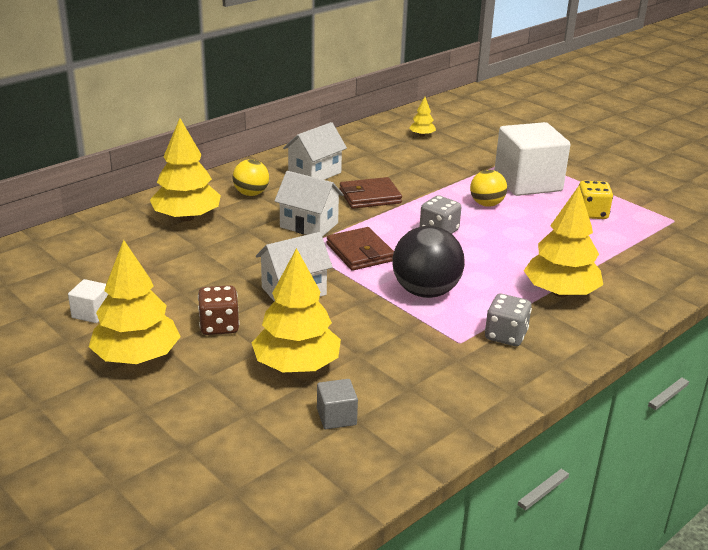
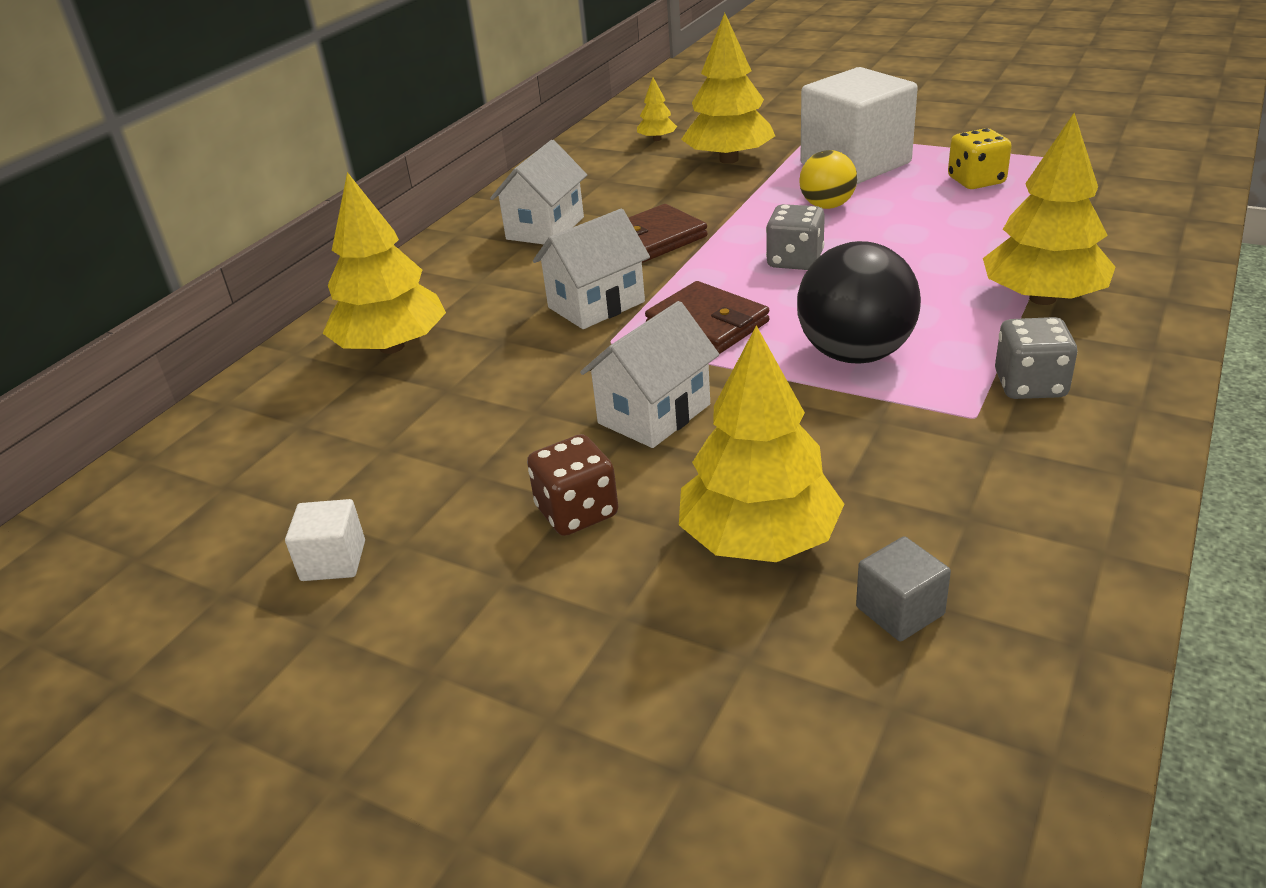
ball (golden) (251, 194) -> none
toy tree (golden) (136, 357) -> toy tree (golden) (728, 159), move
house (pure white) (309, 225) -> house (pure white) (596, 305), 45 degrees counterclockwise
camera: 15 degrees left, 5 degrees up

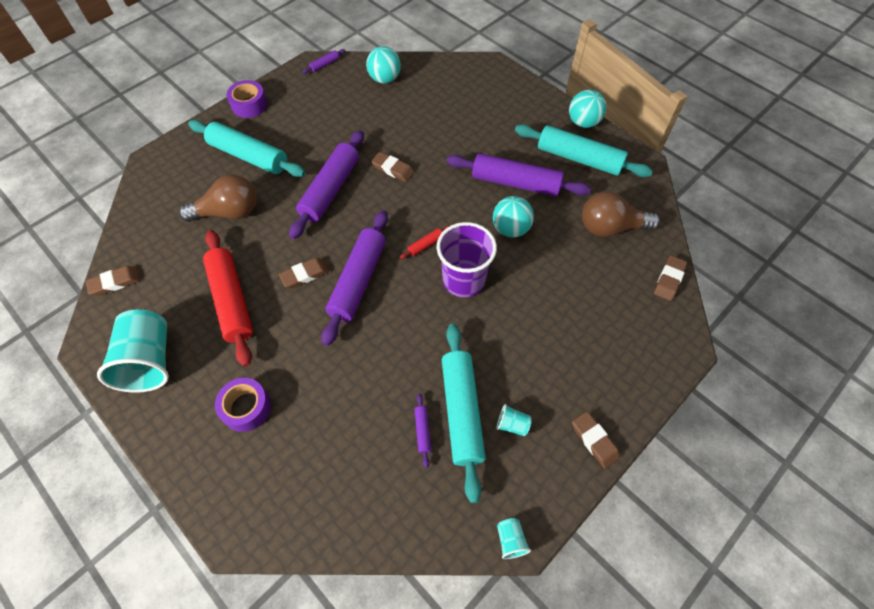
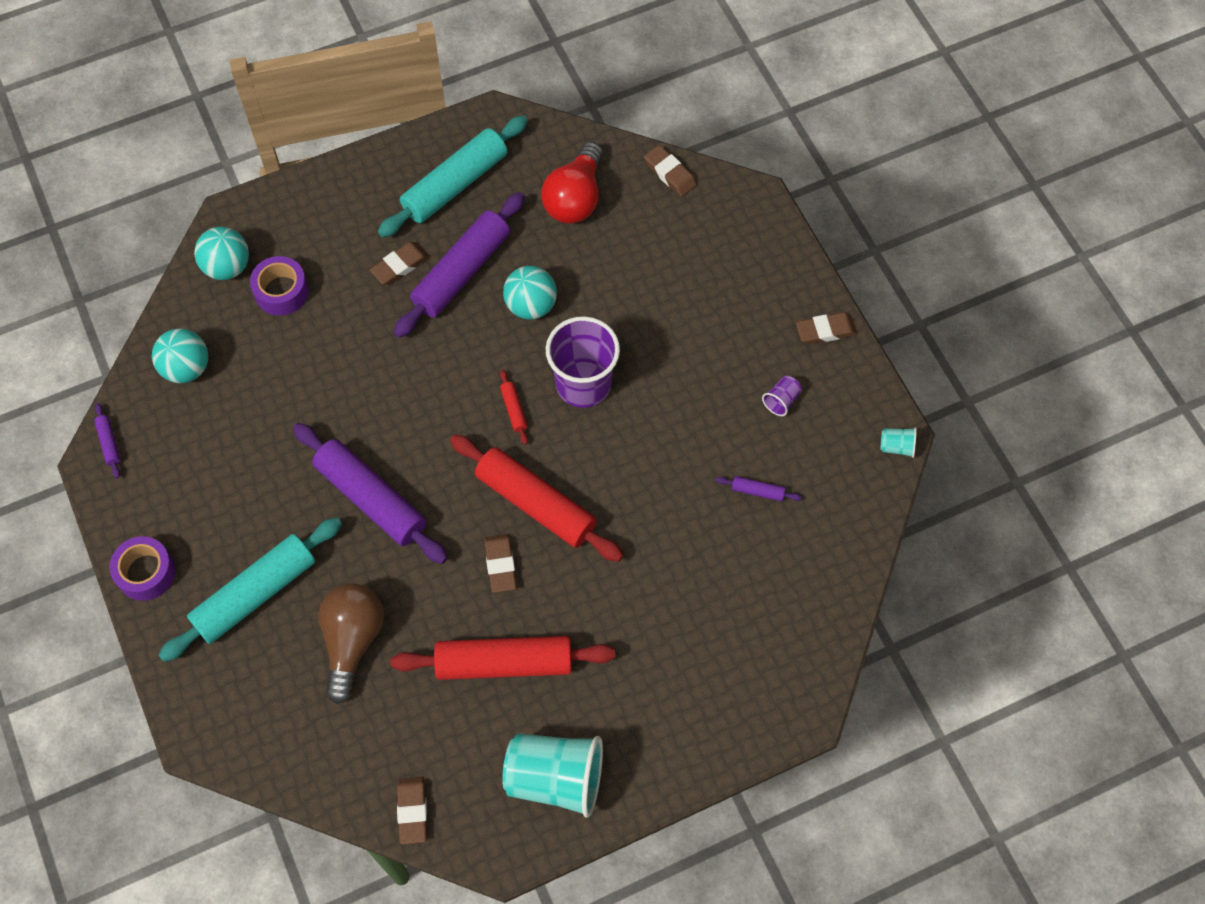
pastry roller (aqua) (462, 411) -> none
tape (royal purple) (246, 408) -> tape (royal purple) (281, 291), move
eraser (brown) (393, 169) -> eraser (brown) (400, 266), move
ball (aqua) (583, 122) -> ball (aqua) (227, 267), move
pastry roller (royal purple) (358, 281) -> pastry roller (scarlet) (536, 503)
tumbler (aqua) (512, 424) -> tumbler (royal purple) (781, 400)
bulb (brown) (610, 227) -> bulb (scarlet) (575, 198)
camera: 70 degrees left, 5 degrees up

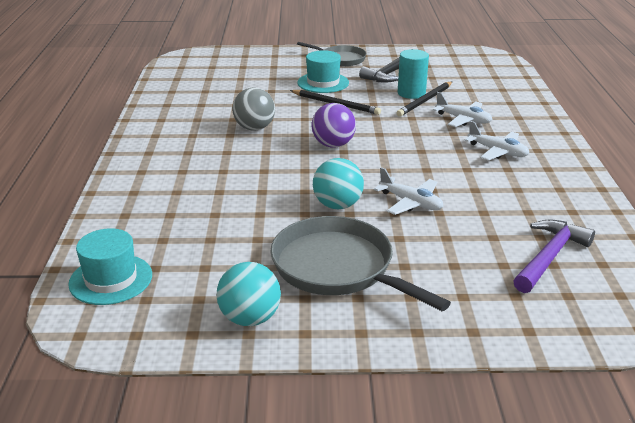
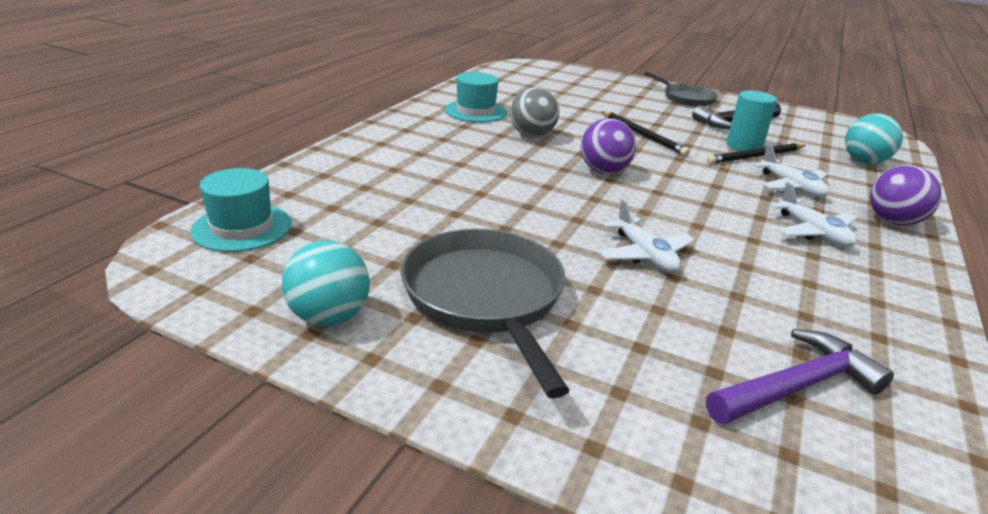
none -> ball (royal purple) (893, 221)
top hat (aqua) (323, 83) -> top hat (aqua) (476, 111), move
ball (aqua) (337, 205) -> ball (aqua) (864, 161), move
camera: 25 degrees right, 0 degrees up

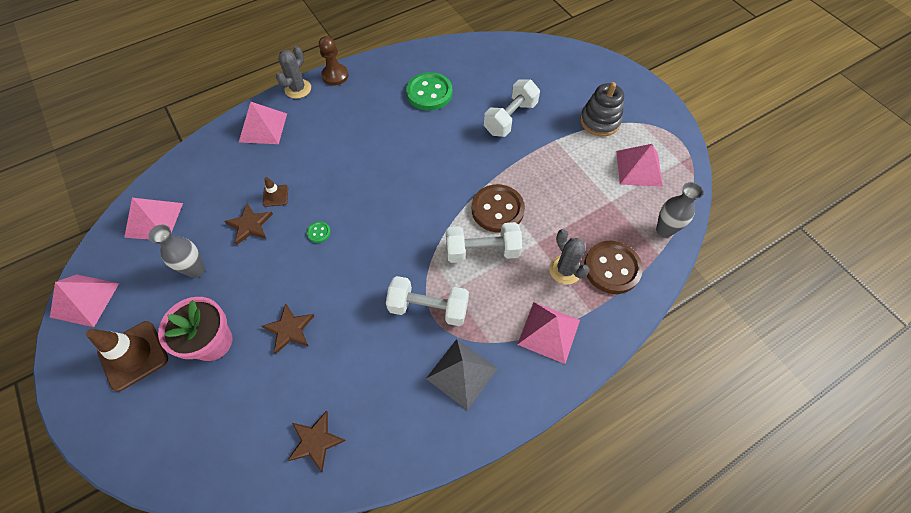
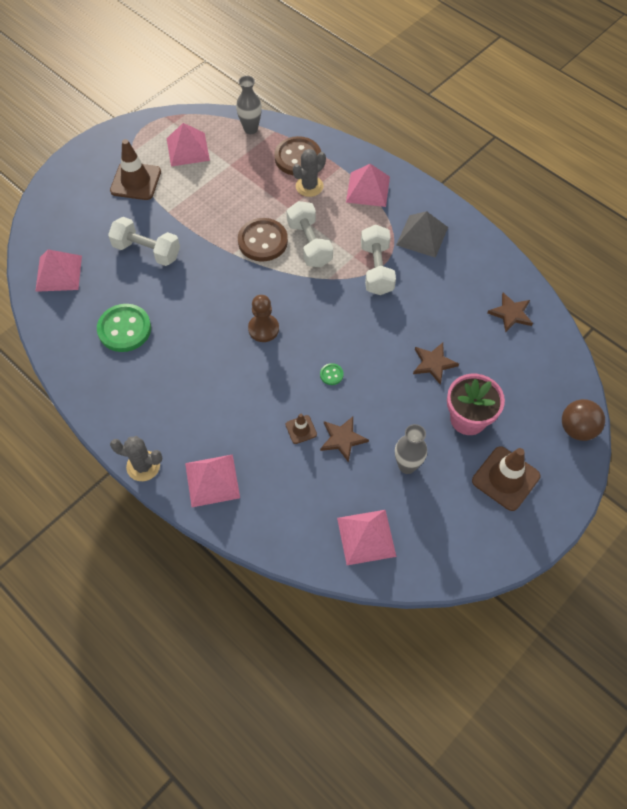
none -> ball (brown) (577, 429)
pyramid shape (rosy) (85, 300) -> pyramid shape (rosy) (59, 273), move
chess pawn (brown) (335, 75) -> chess pawn (brown) (263, 329), move
stacking toy (ash-grey) (600, 121) -> safety cone (brown) (136, 181)
camera: 105 degrees left, 0 degrees up

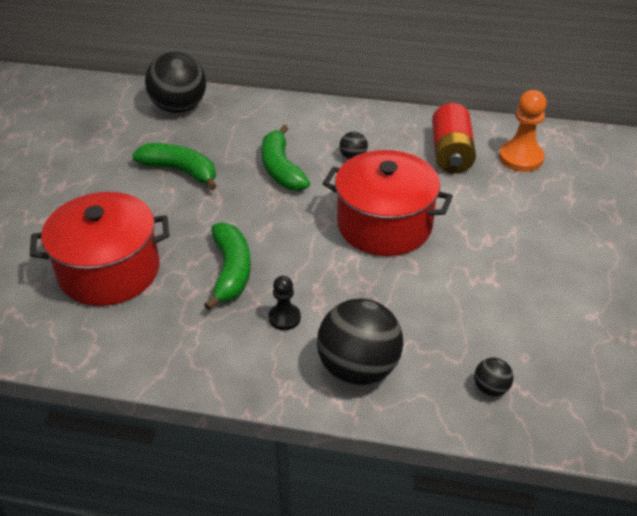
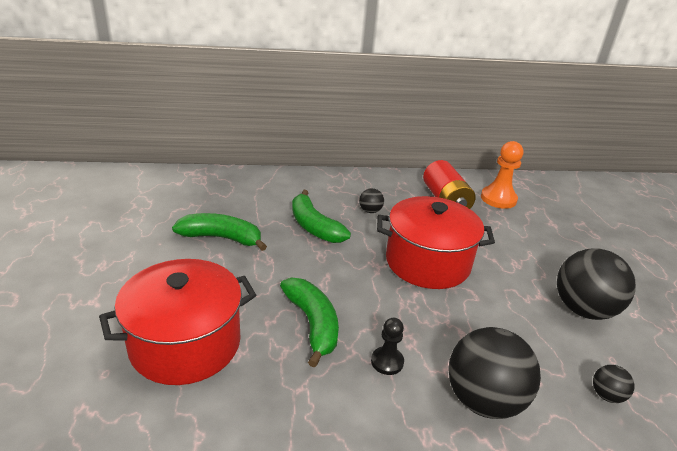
ball (ebony) (179, 108) -> ball (ebony) (583, 309), move
camera: 20 degrees left, 10 degrees down

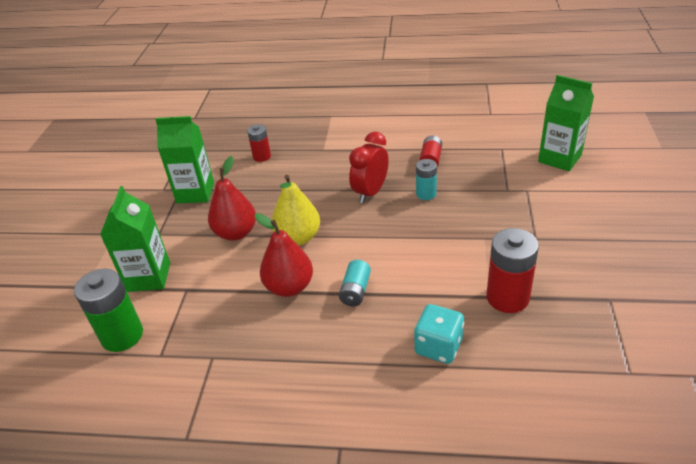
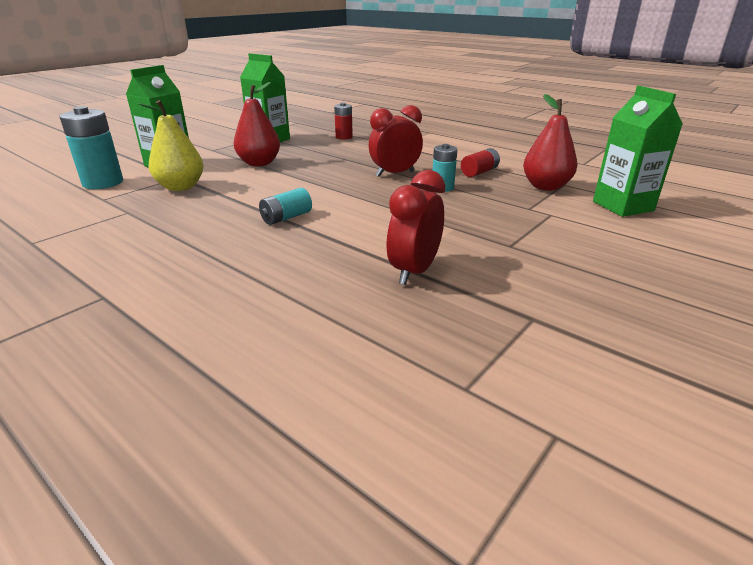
dice (aqua) (438, 347) -> none
pear fruit (scarlet) (289, 287) -> pear fruit (scarlet) (545, 187), move
pear fruit (golden) (298, 237) -> pear fruit (golden) (181, 187), move
power cell (scarlet) (507, 297) -> bedside clock (scarlet) (414, 271)
power cell (green) (122, 335) -> power cell (aqua) (103, 183)
camera: 30 degrees right, 10 degrees down

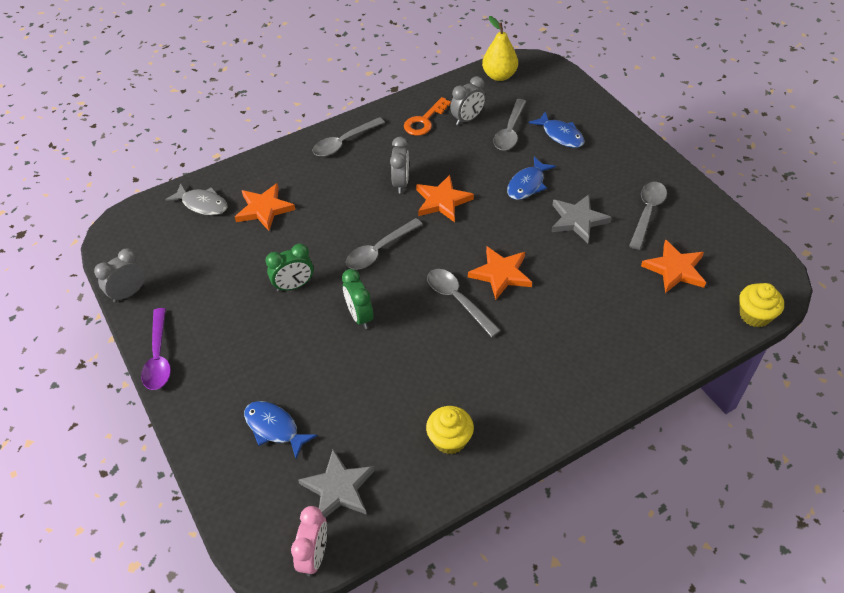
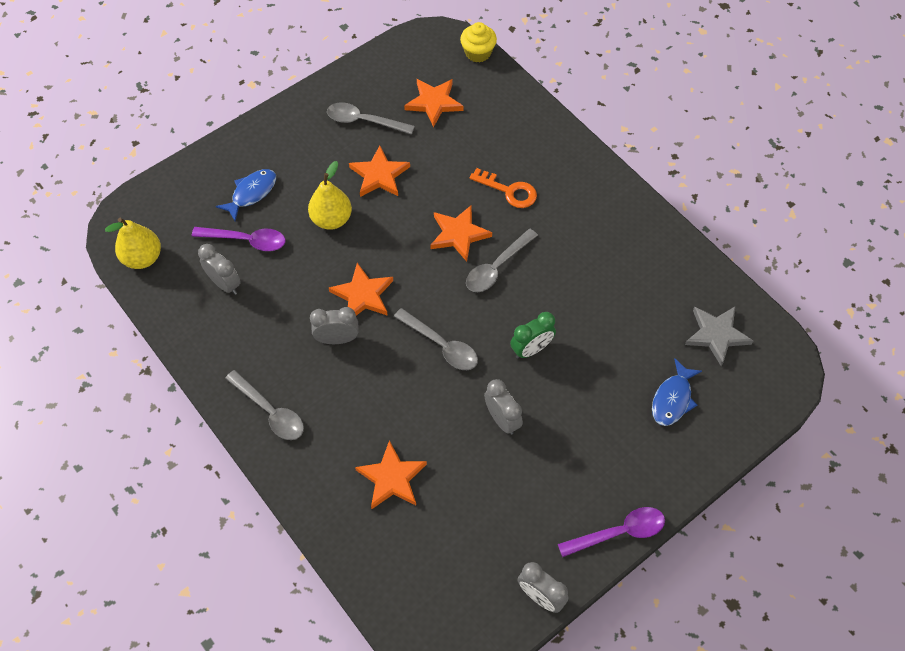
fish figure (ash-grey) (202, 204) -> none
bedside clock (rosy) (314, 555) -> none
cupcake (golden) (449, 439) -> none
door key (orange-coloured) (424, 121) -> door key (orange-coloured) (509, 191), move
fish figure (cobalt) (527, 184) -> pear fruit (golden) (331, 219)
bedside clock (green) (294, 285) -> bedside clock (ash-grey) (502, 419)
teaspoon (ash-grey) (510, 131) -> teaspoon (royal purple) (246, 240)
star shape (ash-grey) (577, 220) -> star shape (orange-coloured) (379, 175)
camera: 100 degrees left, 10 degrees up

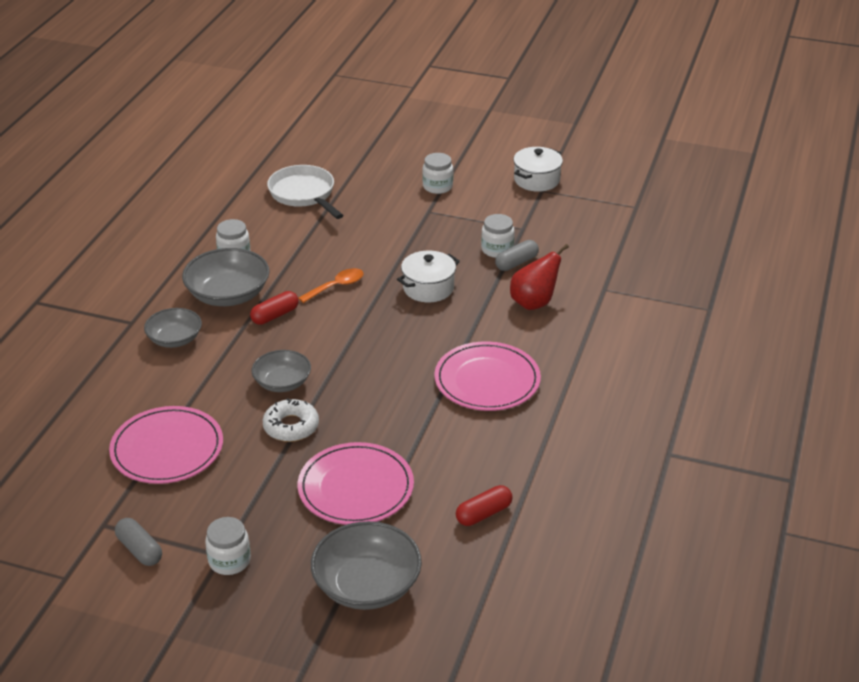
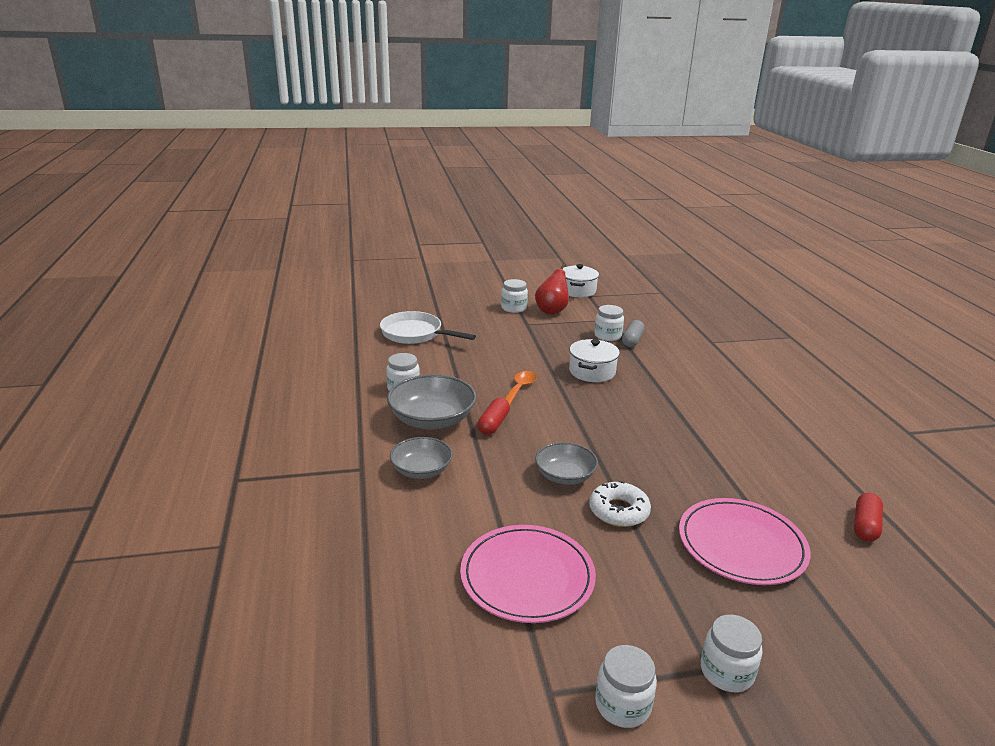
serving bowl (ash-grey) (367, 585) -> none
flat dish (rosy) (487, 380) -> none
pear fruit (scarlet) (534, 303) -> pear fruit (scarlet) (552, 311), move
capsule (ash-grey) (140, 550) -> jar (pure white) (622, 705)
camera: 30 degrees left, 10 degrees down

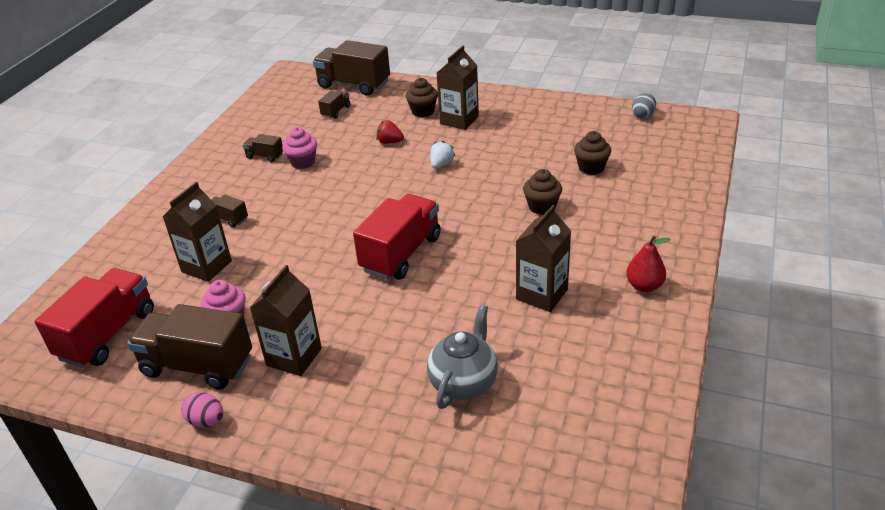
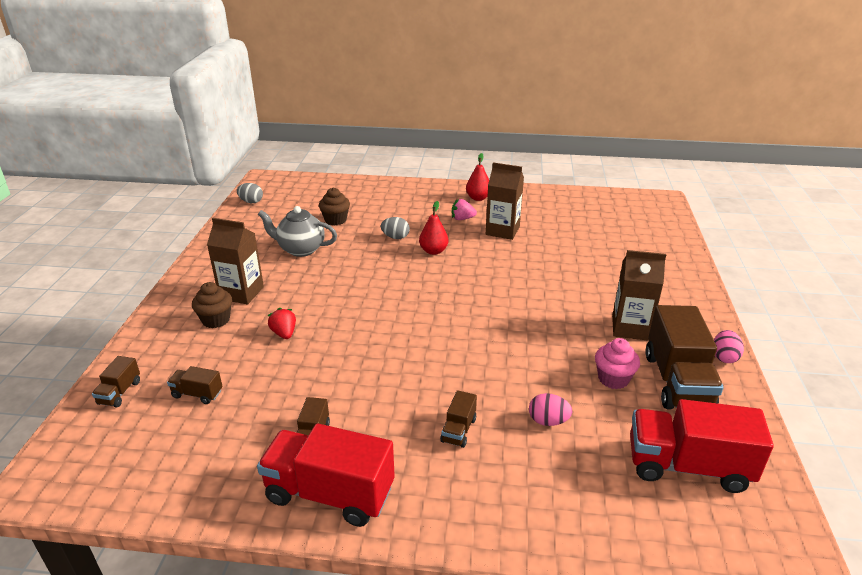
cupcake (rosy) (303, 162) -> none
strawberry (pure white) (441, 164) -> none
none -> pear fruit (scarlet) (433, 251)
none -> strawberry (rosy) (462, 219)
toy truck (scarlet) (401, 254) -> toy truck (scarlet) (329, 493), move
teapot (ash-grey) (464, 382) -> teapot (ash-grey) (300, 249), move
milk carton (brown) (206, 266) -> egg (rosy) (548, 421)
cupcake (brown) (542, 207) -> egg (ash-grey) (395, 237)
strawberry (scarlet) (390, 142) -> strawberry (scarlet) (284, 333), 150 degrees clockwise
toy truck (brown) (353, 85) -> toy truck (brown) (119, 392), x0.46
camera: 105 degrees left, 5 degrees down

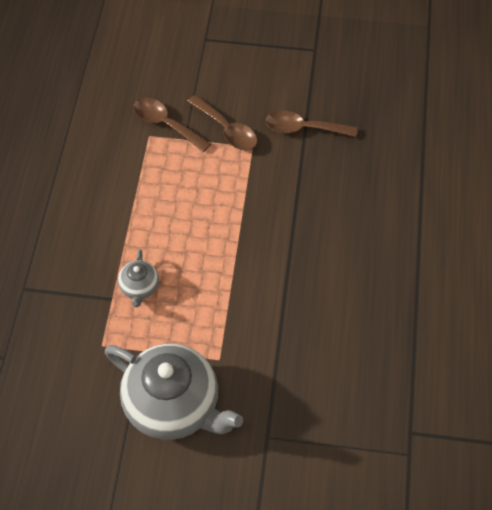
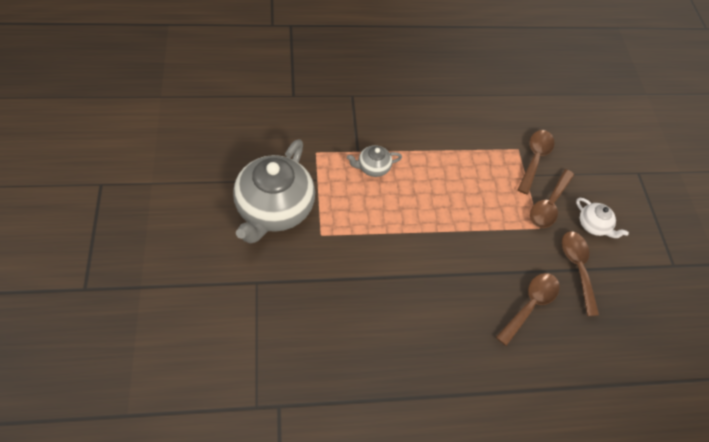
none -> teaspoon (brown) (530, 305)
none -> teapot (pure white) (593, 225)
camera: 70 degrees right, 0 degrees up

